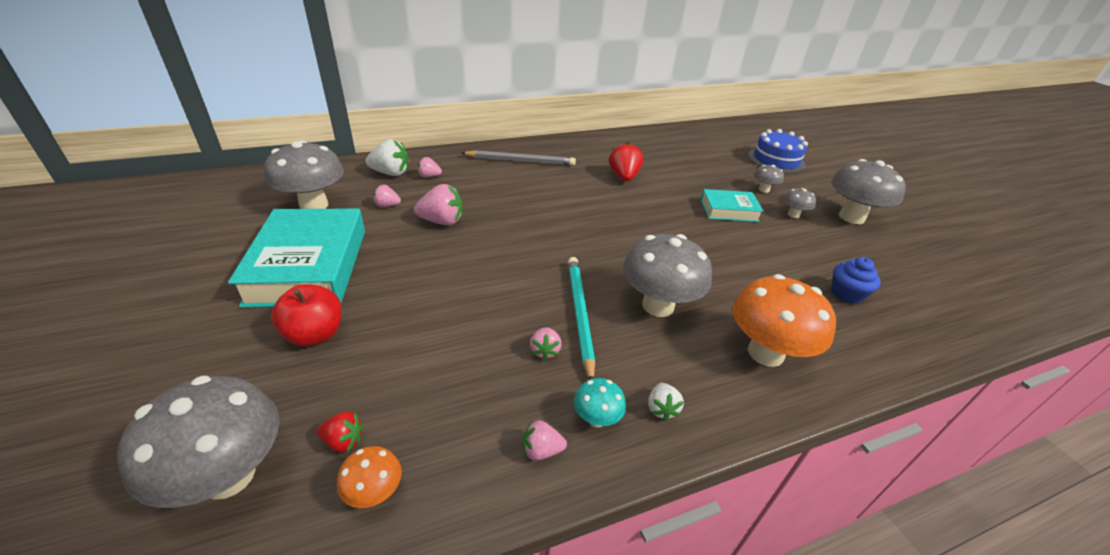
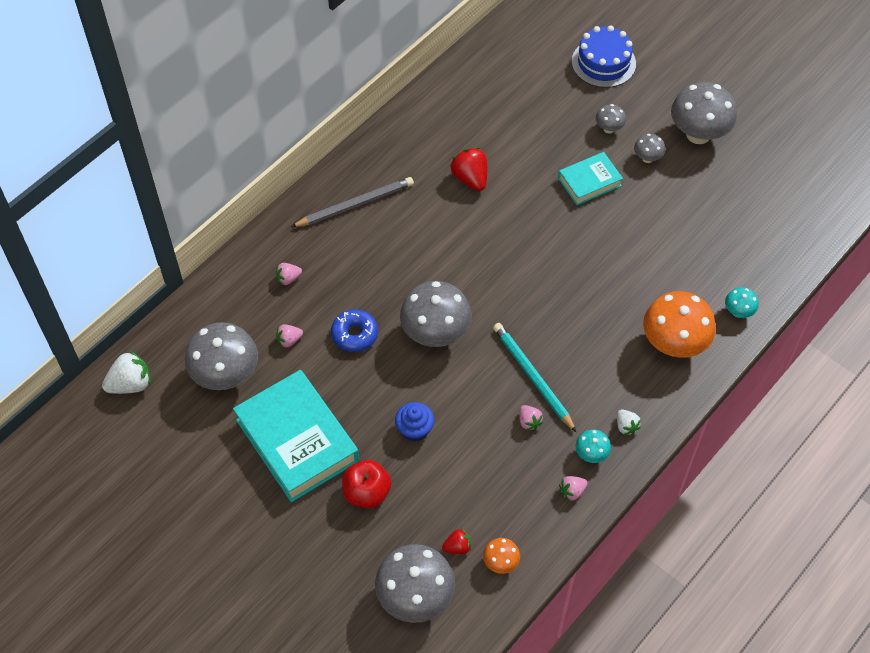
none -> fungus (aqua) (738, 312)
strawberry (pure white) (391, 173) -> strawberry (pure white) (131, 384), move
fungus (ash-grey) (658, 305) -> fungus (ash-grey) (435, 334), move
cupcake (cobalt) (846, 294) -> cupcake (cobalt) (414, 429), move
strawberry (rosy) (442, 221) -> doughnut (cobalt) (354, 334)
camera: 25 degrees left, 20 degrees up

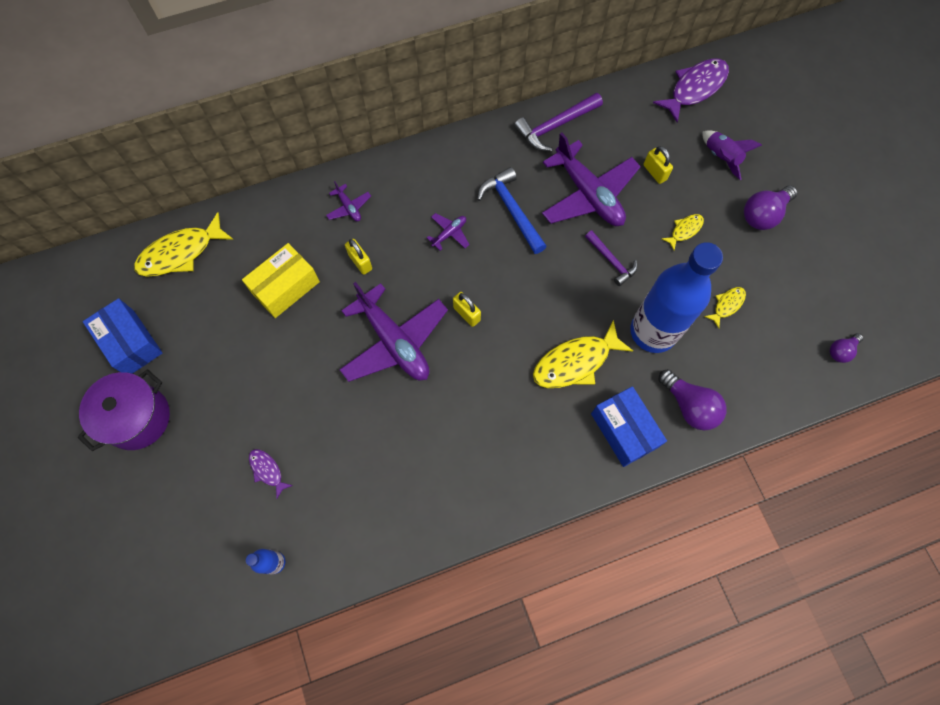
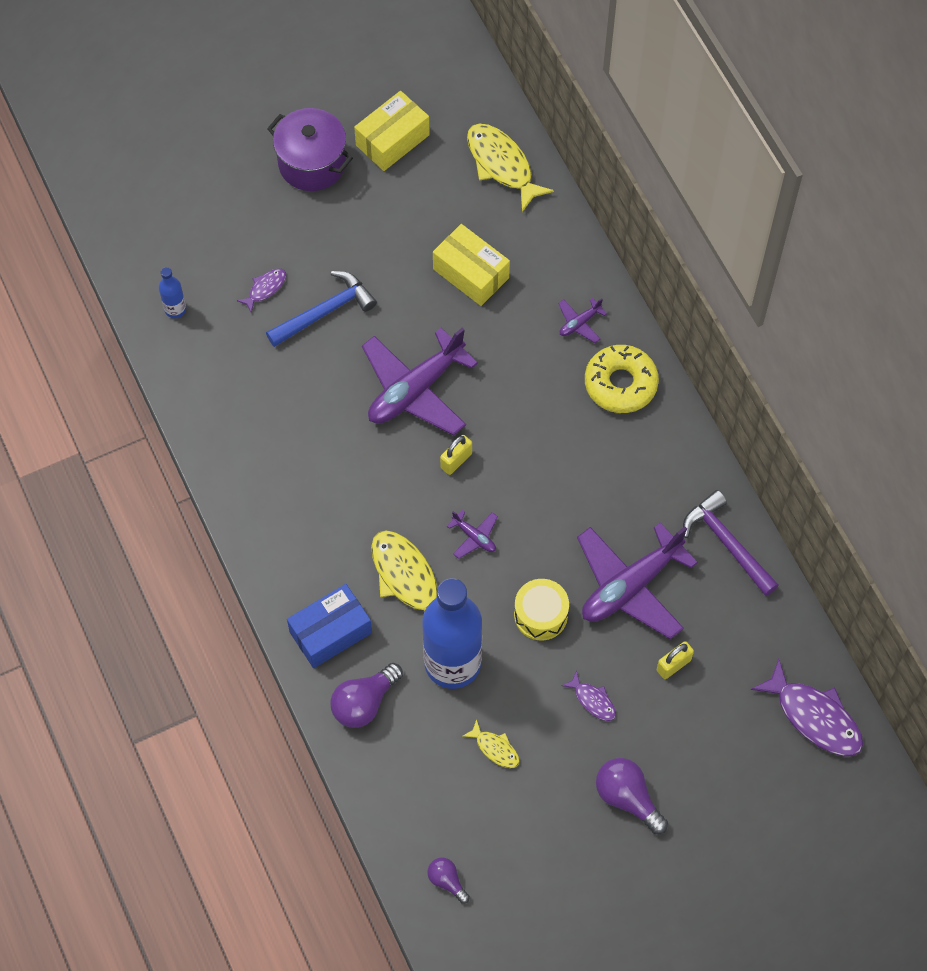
small lock (golden) (360, 262) -> none
spaceship (royal purple) (721, 158) -> none
none -> doughnut (golden) (620, 384)
plane (royal purple) (449, 233) -> plane (royal purple) (474, 537), move
claw hammer (cobalt) (511, 210) -> claw hammer (cobalt) (325, 312), move
claw hammer (royal purple) (611, 261) -> drum (golden) (540, 615)
parcel (cobalt) (130, 343) -> parcel (golden) (392, 140)
fish figure (golden) (684, 230) -> fish figure (royal purple) (593, 700)
camera: 85 degrees right, 5 degrees down

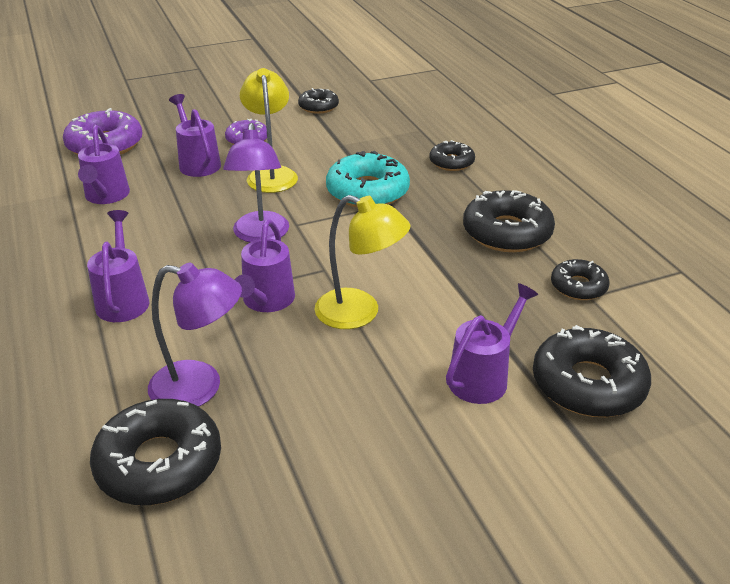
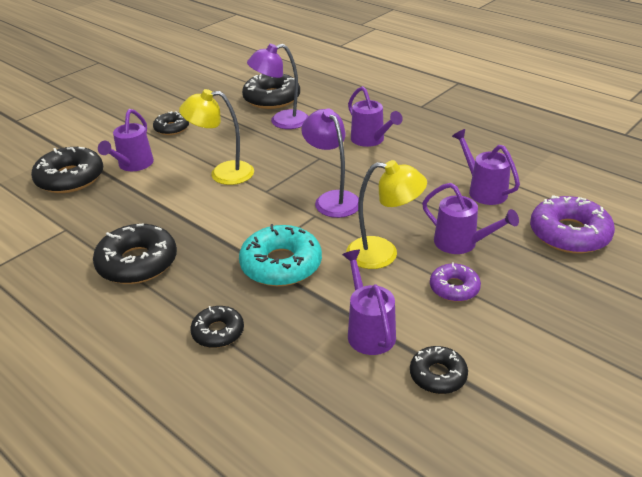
watering pot (royal purple) (266, 302) -> watering pot (royal purple) (368, 330), move
doughnut (ebony) (578, 286) -> doughnut (ebony) (171, 128), move
lamp (golden) (271, 174) -> lamp (golden) (383, 254), 45 degrees counterclockwise
camera: 155 degrees right, 0 degrees up

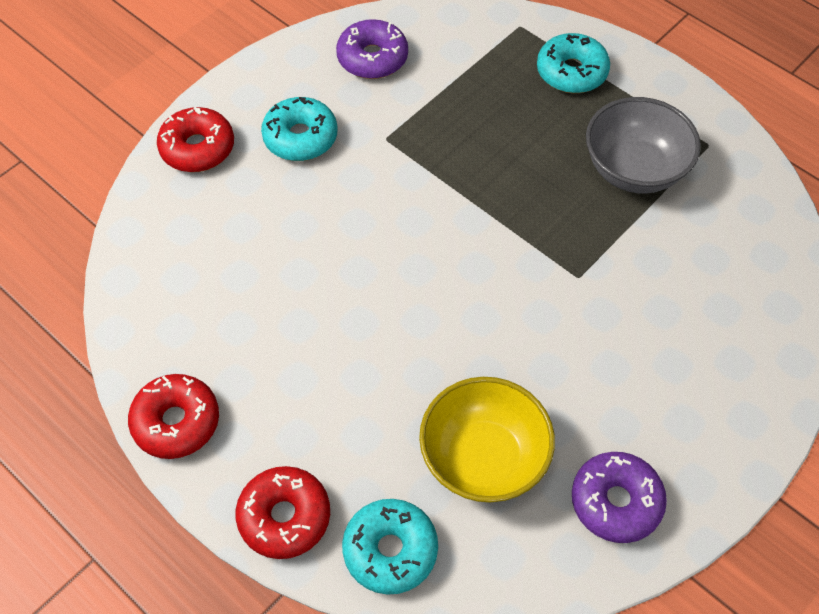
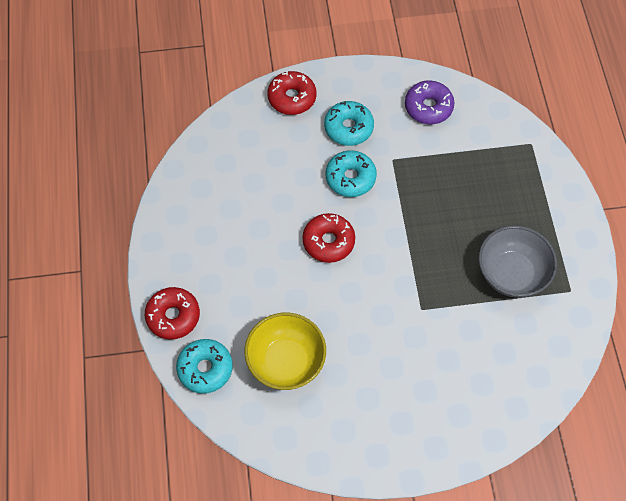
doughnut (royal purple) (616, 502) -> none
doughnut (scarlet) (176, 422) -> doughnut (scarlet) (328, 242), move
doughnut (aqua) (571, 72) -> doughnut (aqua) (350, 178), move
camera: 40 degrees right, 5 degrees up

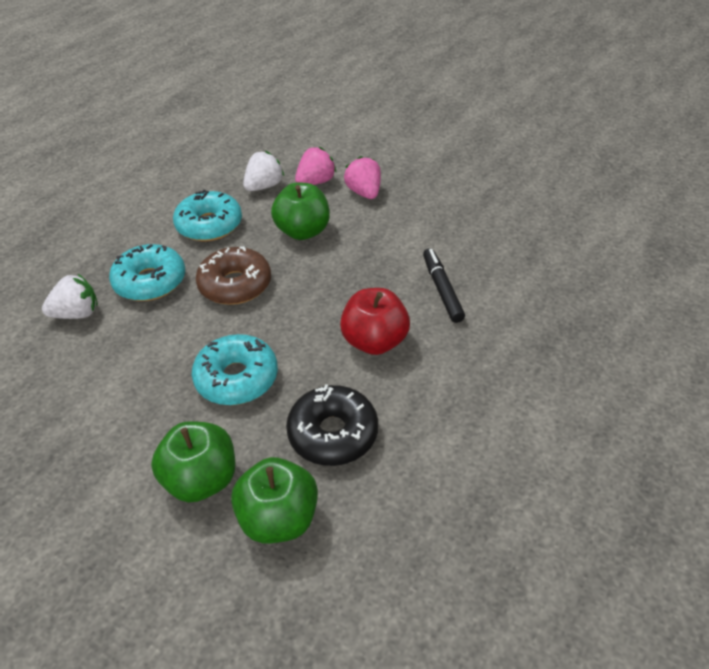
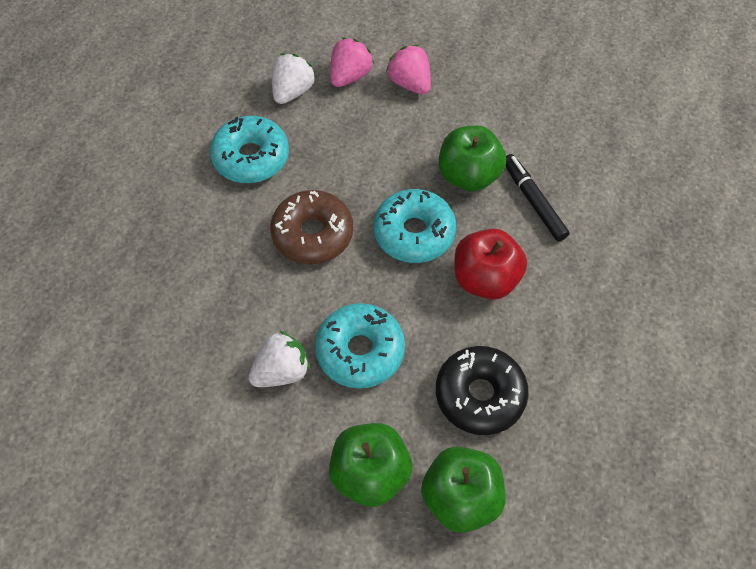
strawberry (pure white) (77, 314) -> strawberry (pure white) (282, 371), move
doughnut (aqua) (150, 282) -> doughnut (aqua) (414, 233), move
toy apple (green) (303, 231) -> toy apple (green) (468, 176), move
camera: 15 degrees left, 15 degrees up

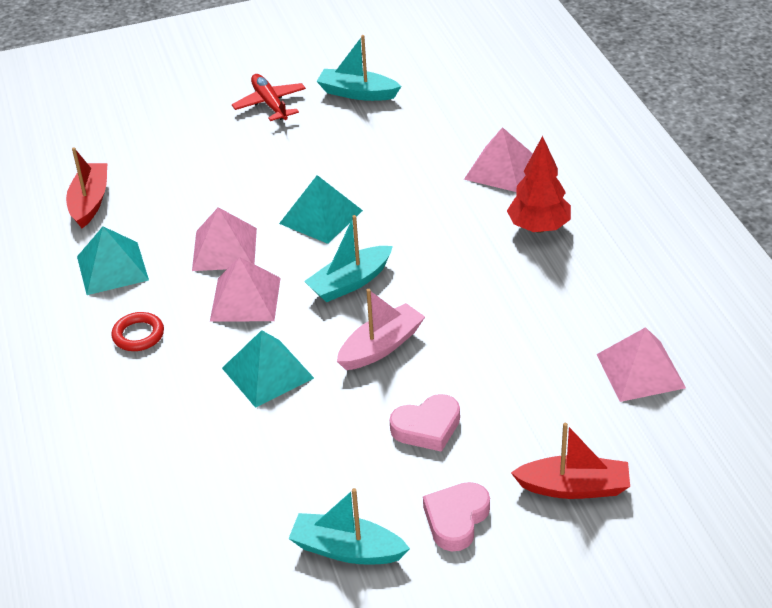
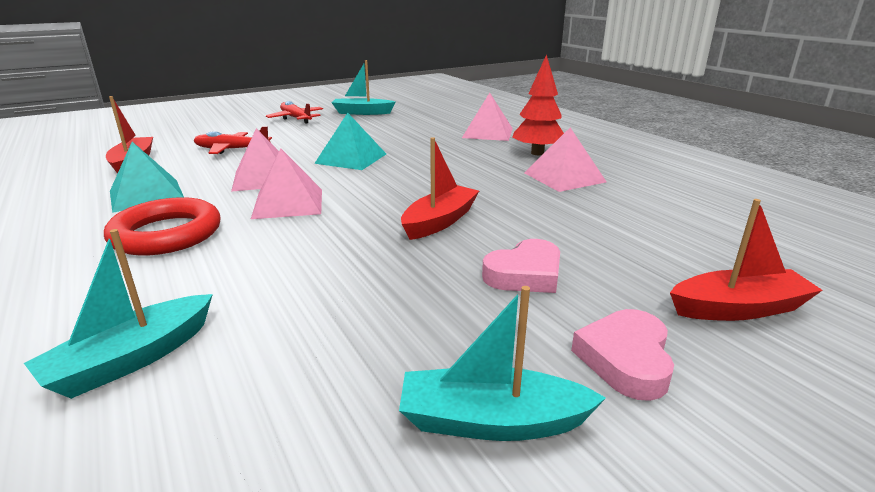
pyramid shape (aqua) (267, 373) -> none
none -> plane (scarlet) (232, 150)
sailboat (aqua) (350, 282) -> sailboat (aqua) (132, 359), move
pyramid shape (rosy) (640, 370) -> pyramid shape (rosy) (564, 177), move
sailboat (rosy) (381, 347) -> sailboat (scarlet) (440, 221)
torus (scarlet) (138, 335) -> torus (scarlet) (166, 234), x1.78
camera: 15 degrees left, 15 degrees down

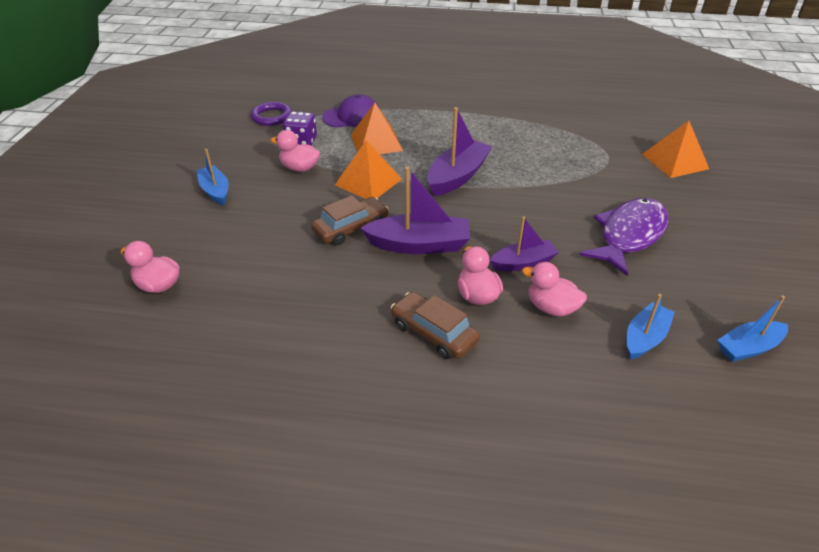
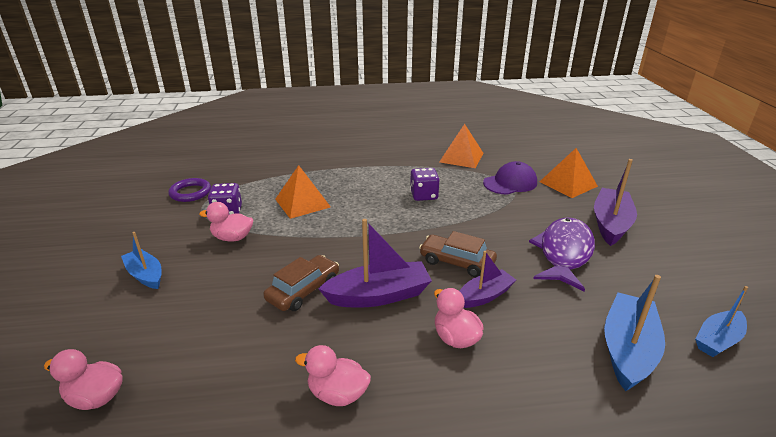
none -> dice (royal purple) (424, 195)
baseball cap (royal purple) (352, 117) -> baseball cap (royal purple) (510, 183), move
pyramid shape (orange-coloured) (368, 182) -> pyramid shape (orange-coloured) (461, 157), move
toy car (brown) (434, 333) -> toy car (brown) (457, 262), move
sailboat (royal purple) (457, 176) -> sailboat (royal purple) (611, 224), move
toy duck (rosy) (551, 308) -> toy duck (rosy) (337, 394), move
sailboat (cobalt) (645, 338) -> sailboat (cobalt) (628, 349), x1.58
camera: 15 degrees left, 10 degrees down

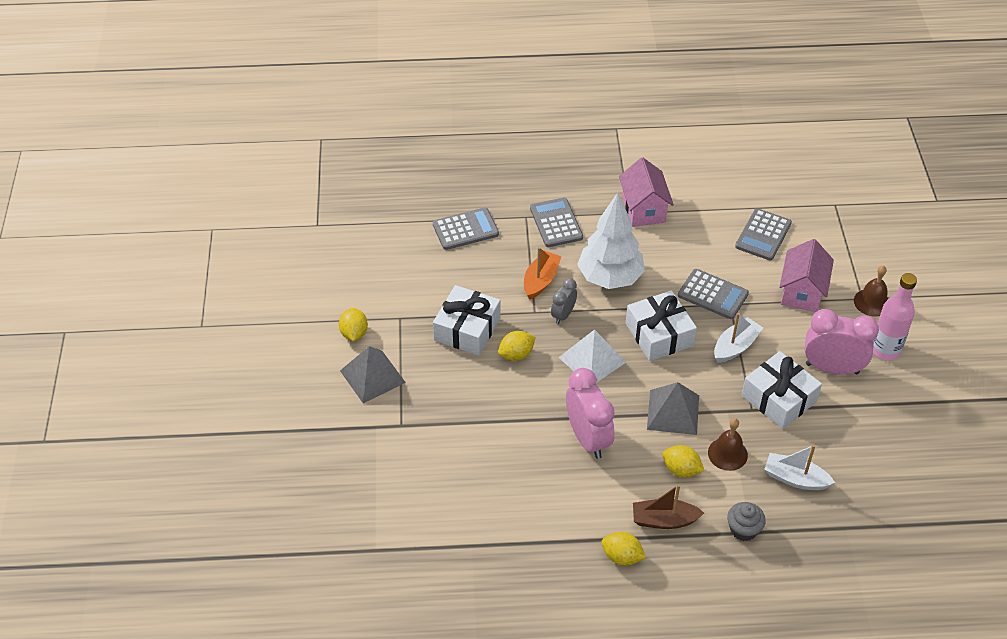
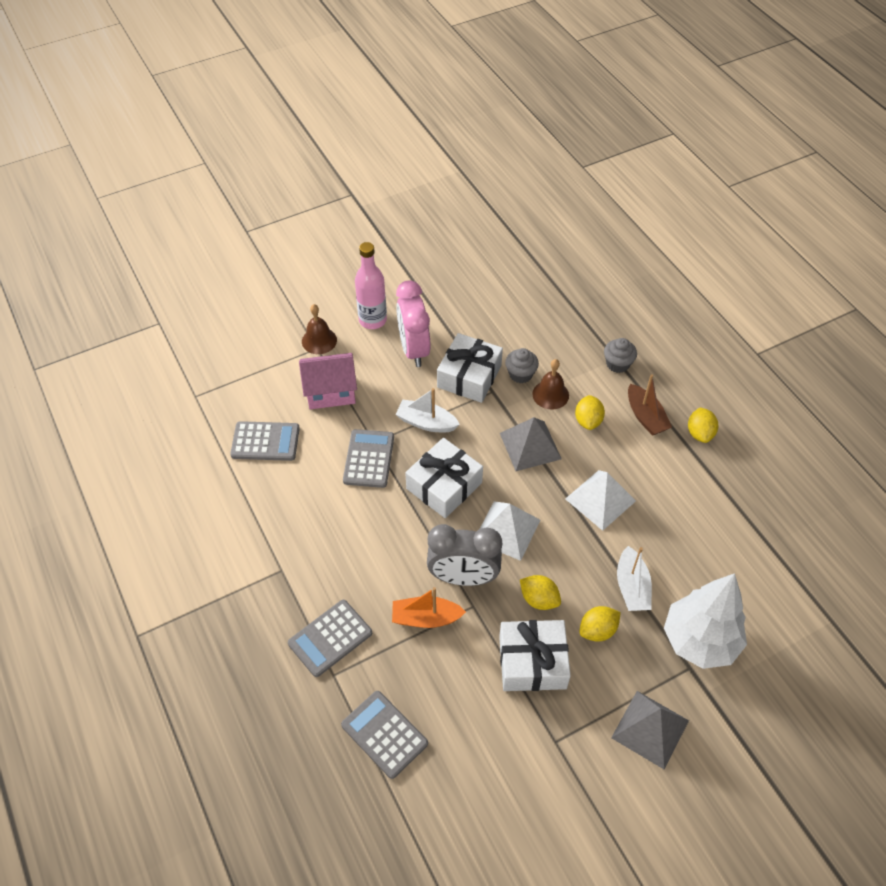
house (rosy) (643, 209) -> none
none -> cupcake (ash-grey) (520, 374)
lemon (golden) (354, 333) -> lemon (golden) (597, 630), move
toy tree (pure white) (610, 278) -> toy tree (pure white) (700, 641), move
sailboat (pure white) (795, 478) -> sailboat (pure white) (632, 587), move
bedside clock (rosy) (588, 438) -> pyramid shape (pure white) (600, 499)
bedside clock (ash-grey) (563, 315) -> bedside clock (ash-grey) (463, 577), x1.82
camera: 115 degrees left, 5 degrees up

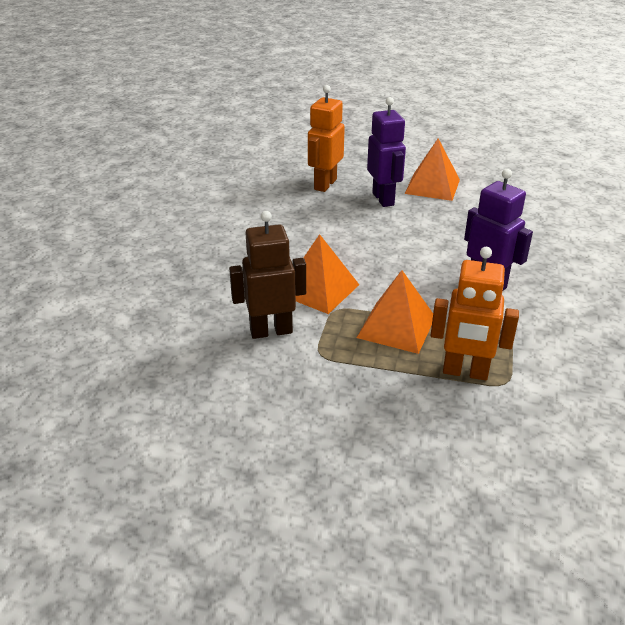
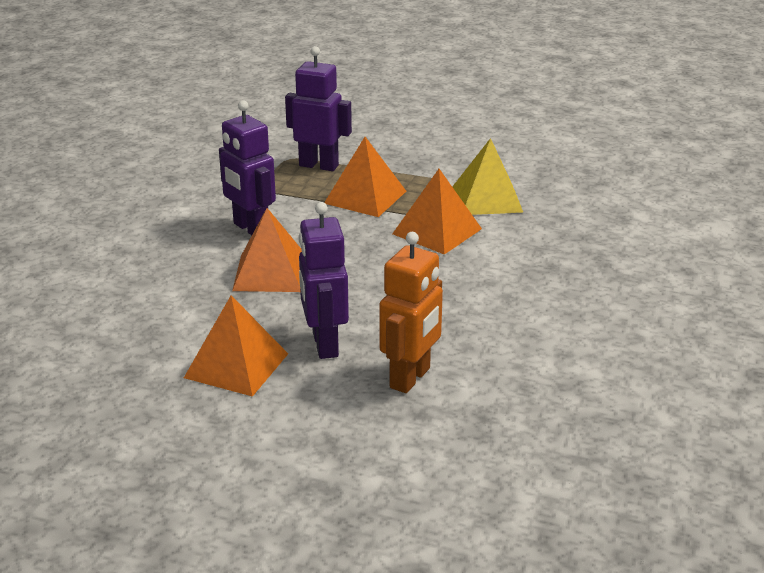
none -> pyramid shape (orange-coloured) (270, 273)
robot (brown) (271, 331) -> pyramid shape (golden) (487, 199)
robot (orange-coloured) (465, 372) -> robot (royal purple) (319, 165)
camera: 175 degrees left, 5 degrees down

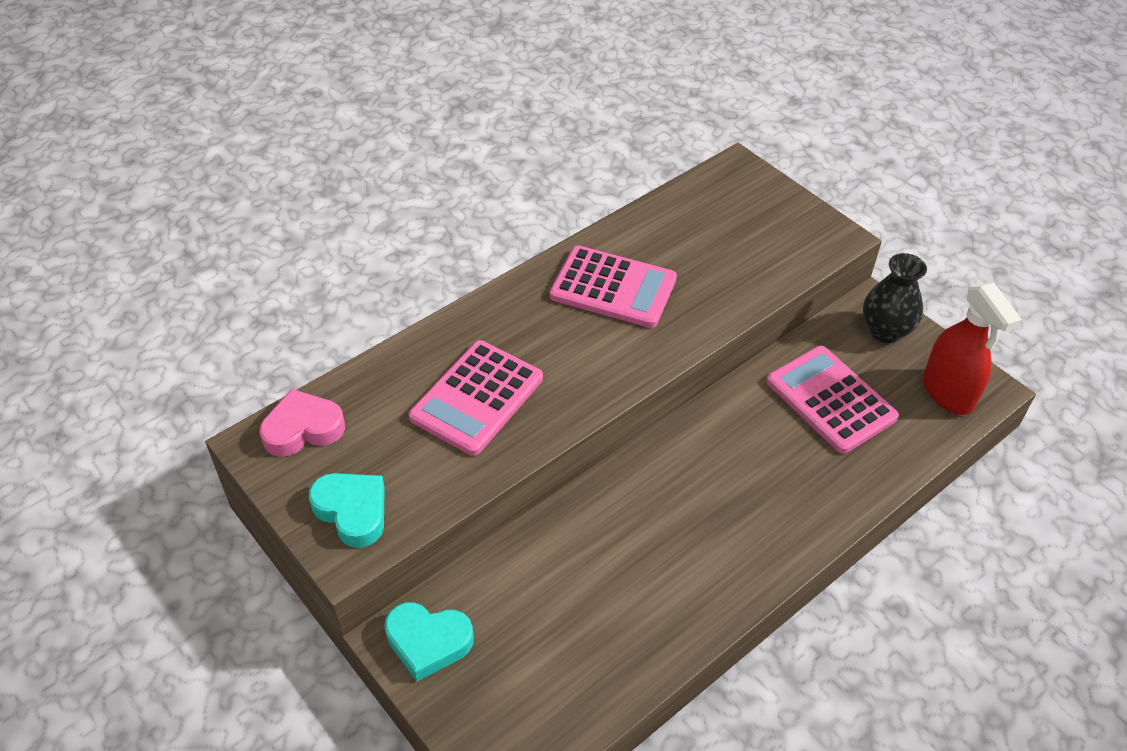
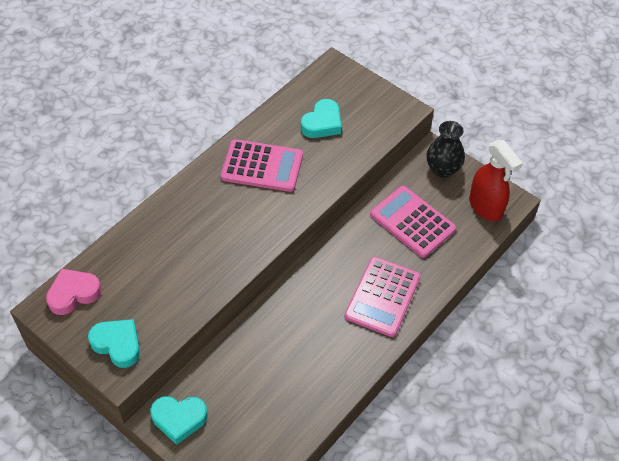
none -> heart (aqua) (322, 123)
calculator (rosy) (477, 398) -> calculator (rosy) (382, 297), move
camera: 10 degrees left, 5 degrees up

